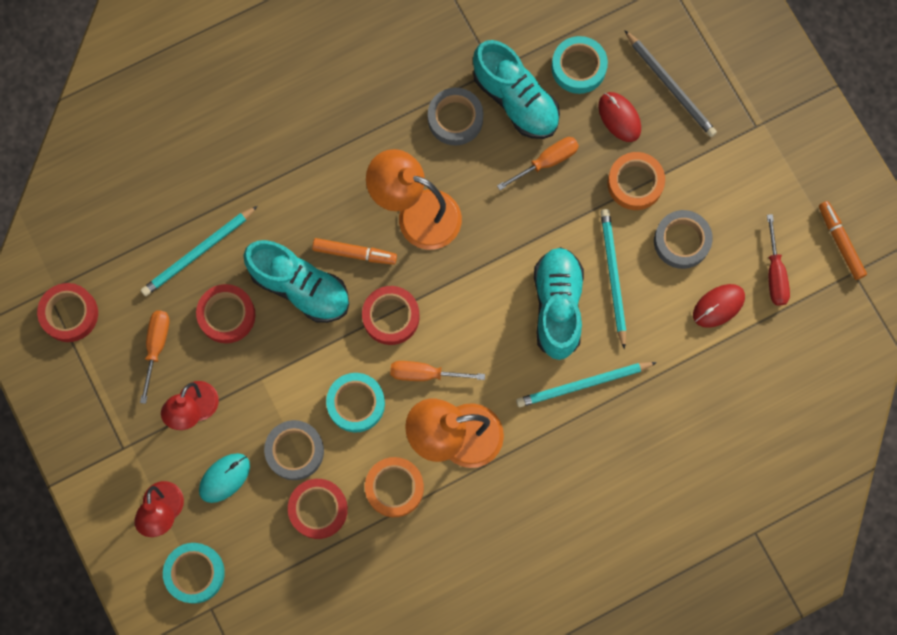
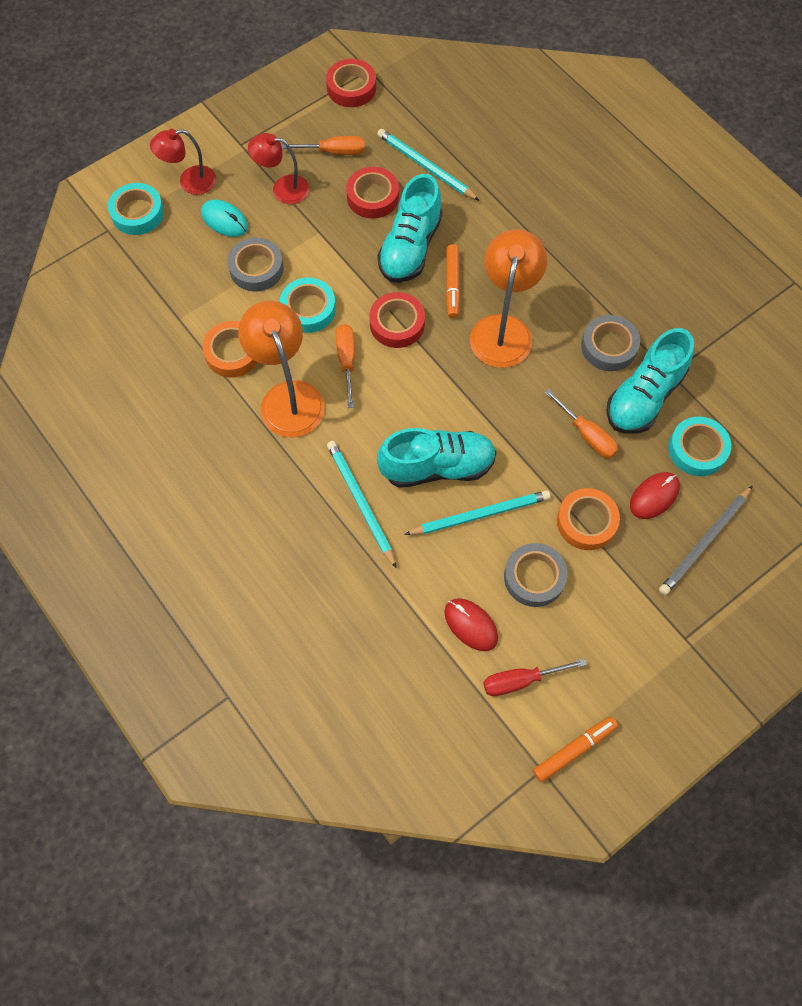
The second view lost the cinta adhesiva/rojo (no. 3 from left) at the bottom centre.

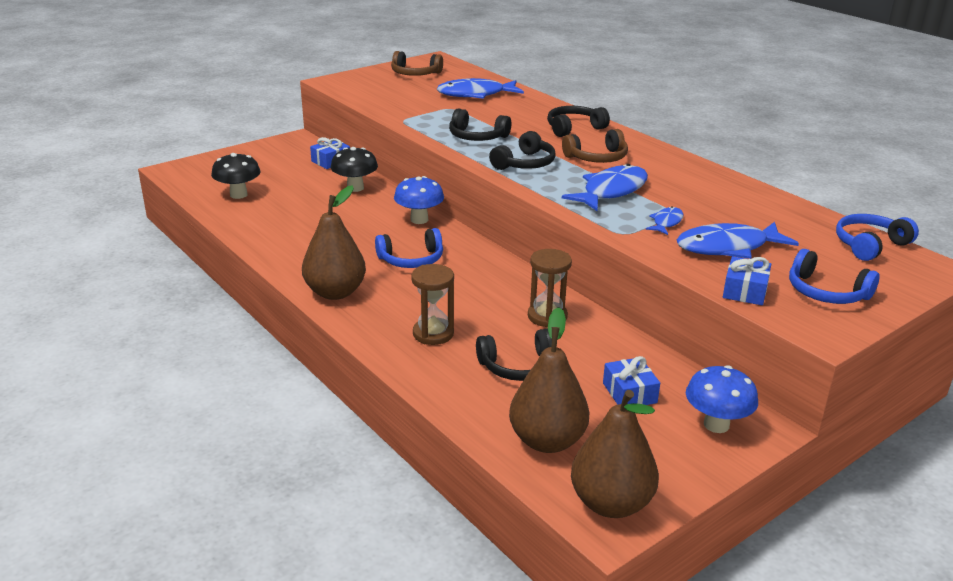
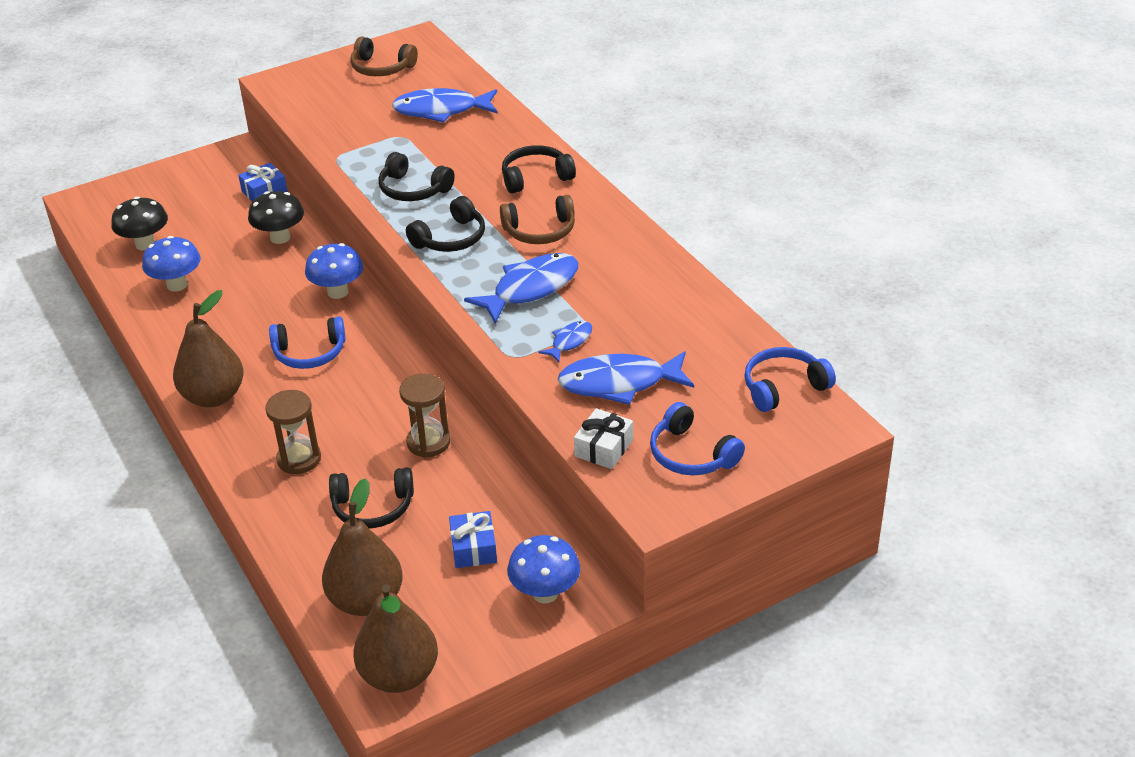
What was the regalo/azul (no. 3 from left) at the middle right turned into the regalo/blanco at the centre.
The second view gained the seta/azul (no. 1 from left) at the middle left.

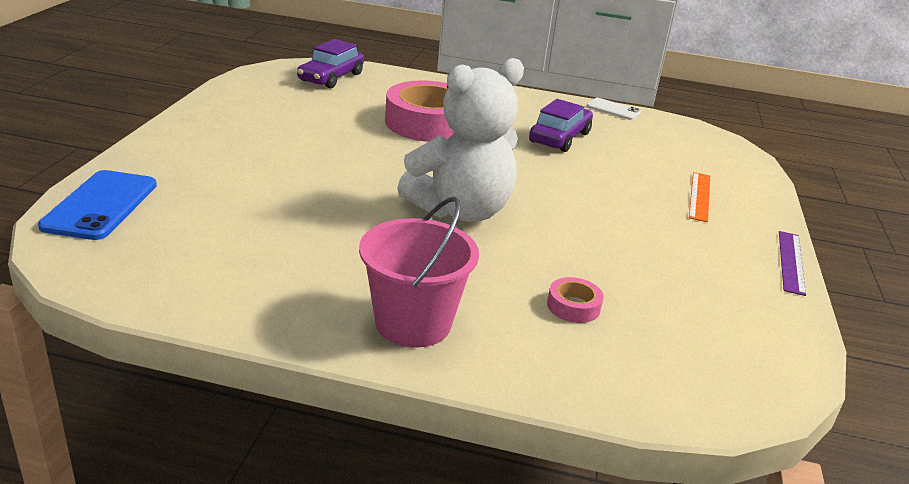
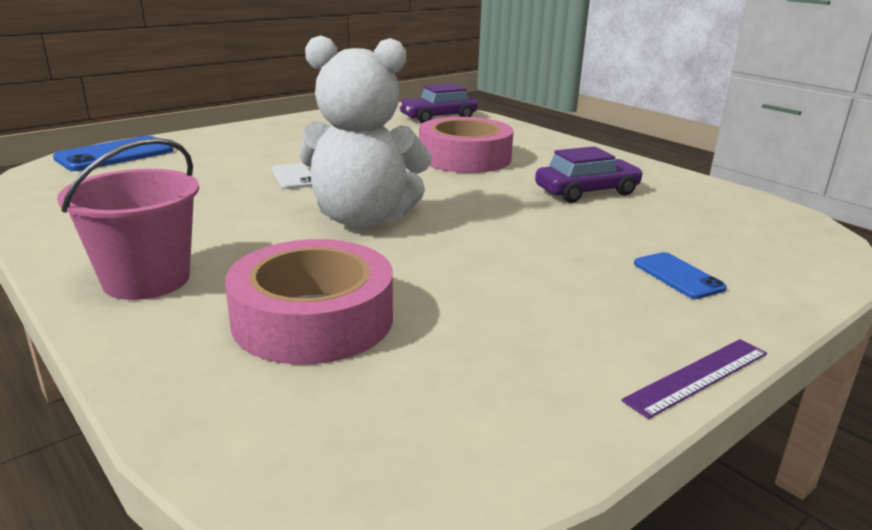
The size of the cinta adhesiva/rosa (no. 2 from left in the first image) at the centre changed by a factor of 2.37.
The móvil/blanco ended up elsewhere, having gone from the top right to the top centre.
Where the regla/naranja stood at the middle right, the móvil/azul (no. 2 from left) came to stand at the middle right.

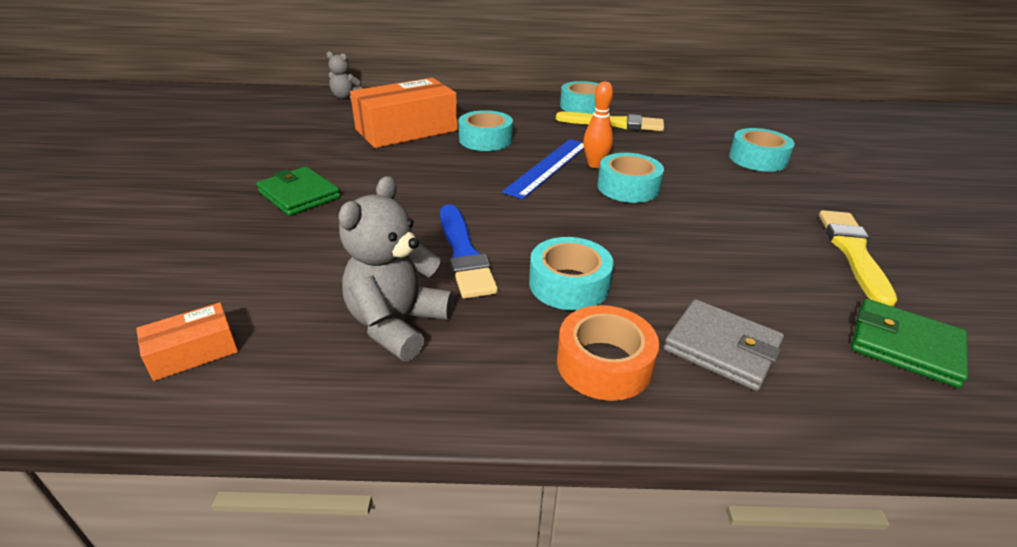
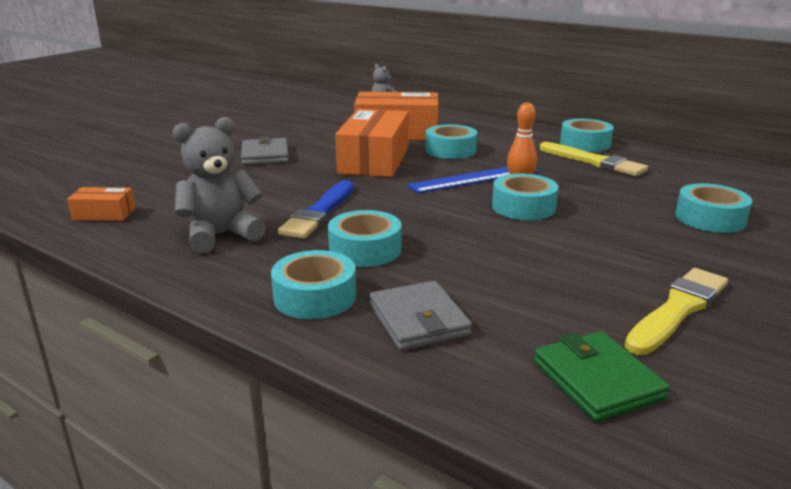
What was the cartera/verde (no. 1 from left) at the middle left turned into the cartera/gris (no. 1 from left) at the top centre.
What was the cinta adhesiva/naranja at the centre turned into the cinta adhesiva/turquesa (no. 1 from left) at the centre.
The second view gained the caja/naranja (no. 2 from left) at the top centre.

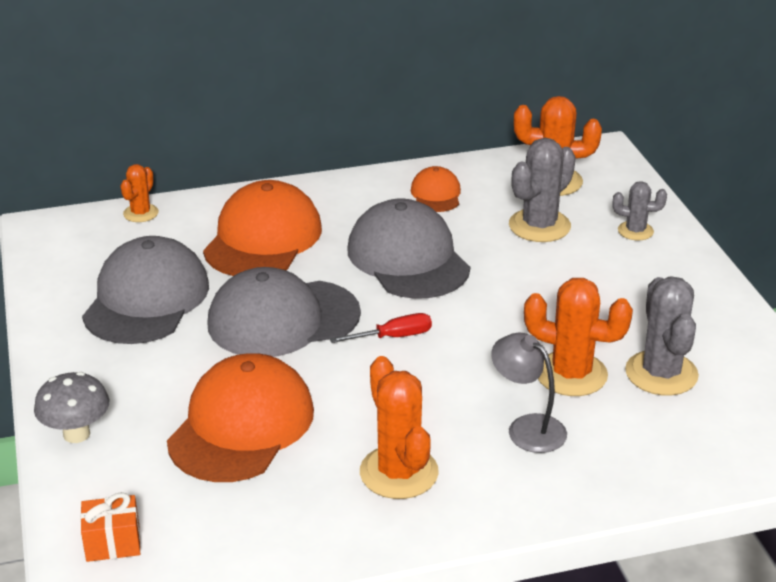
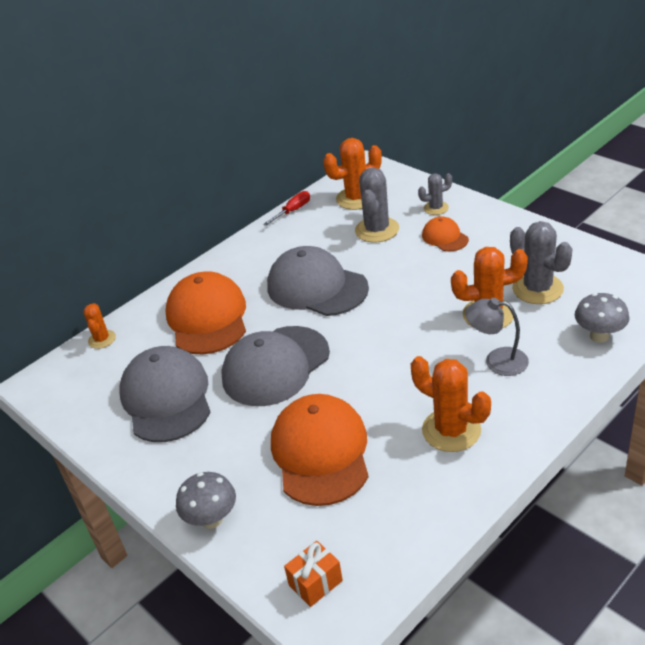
The destornillador/rojo ended up elsewhere, having gone from the centre to the top centre.
The gorra/naranja (no. 3 from left) ended up elsewhere, having gone from the top centre to the middle right.
The second view gained the seta/gris (no. 2 from left) at the middle right.

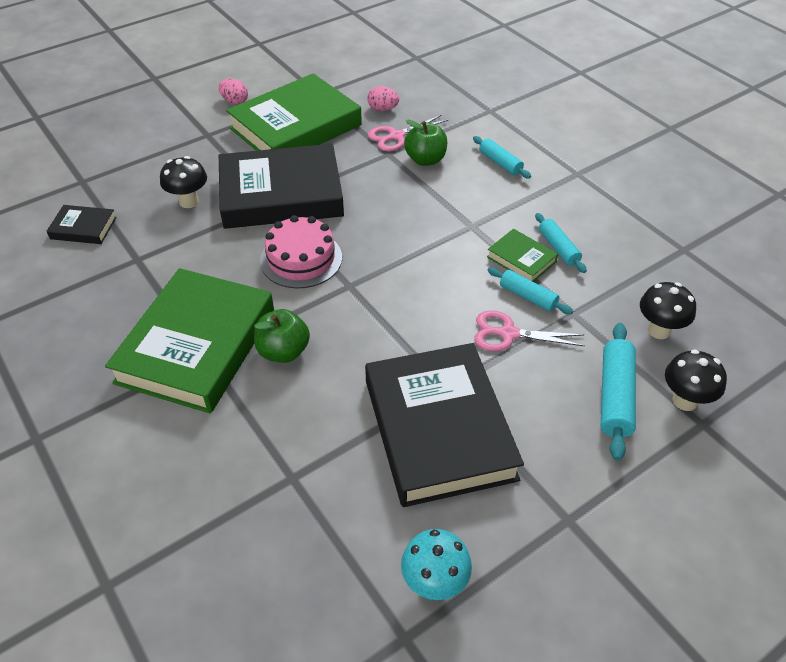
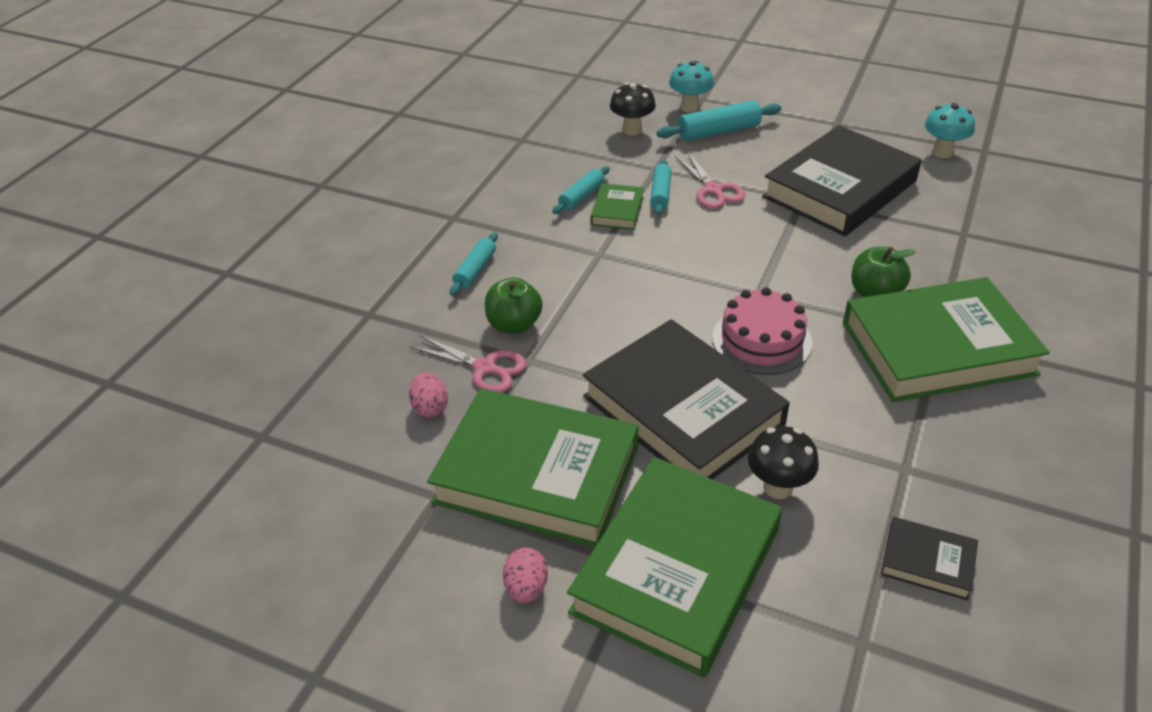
The libro/negro (no. 1 from left in the first image) at the middle left ended up facing another way, 45 degrees counterclockwise from before.
What was the seta/negro (no. 3 from left) at the middle right turned into the seta/turquesa (no. 1 from left) at the top centre.
The second view gained the libro/verde (no. 3 from left) at the bottom centre.

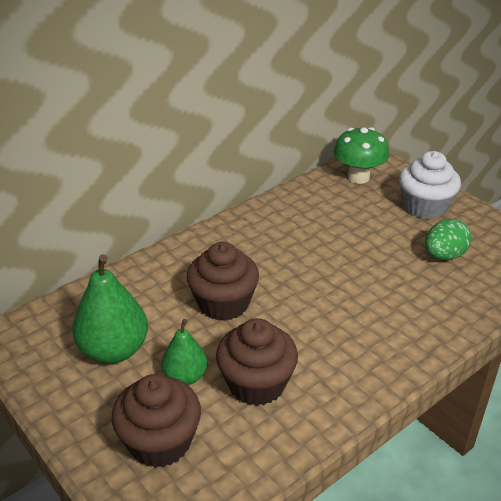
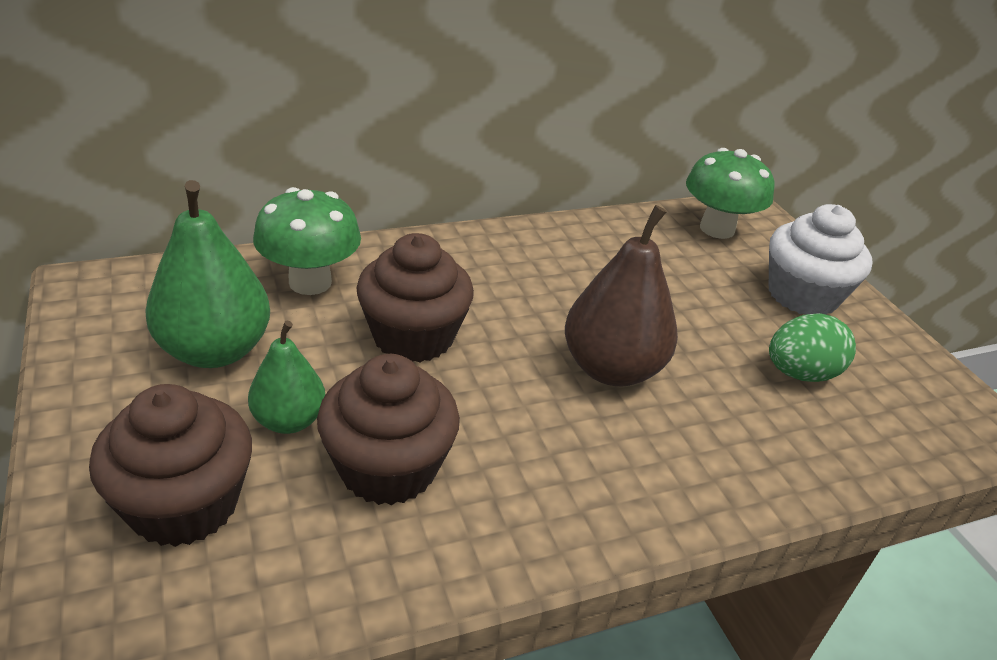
The second view gained the seta/verde (no. 1 from left) at the middle left.
The second view gained the pera/marrón at the centre.

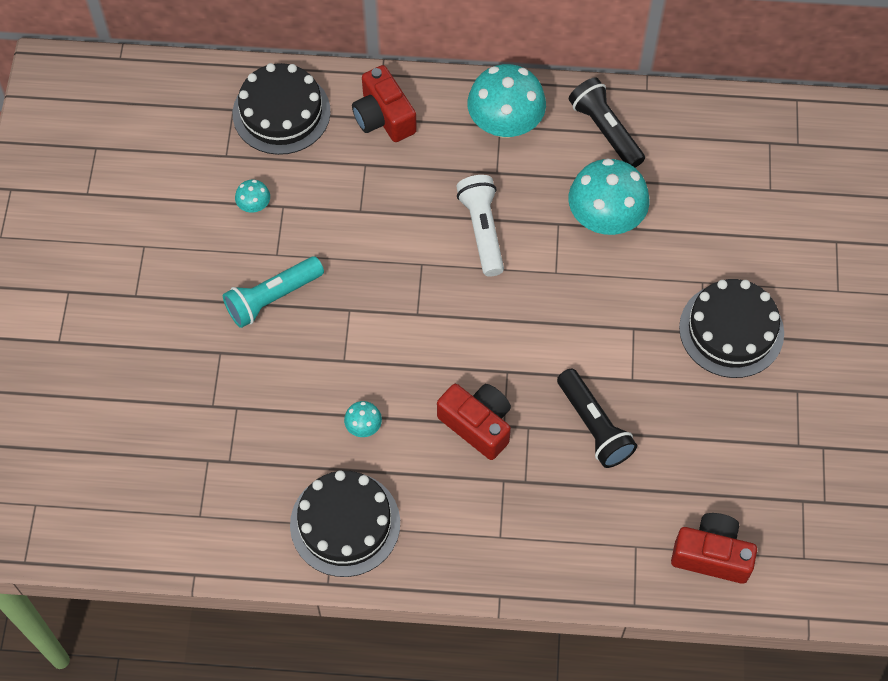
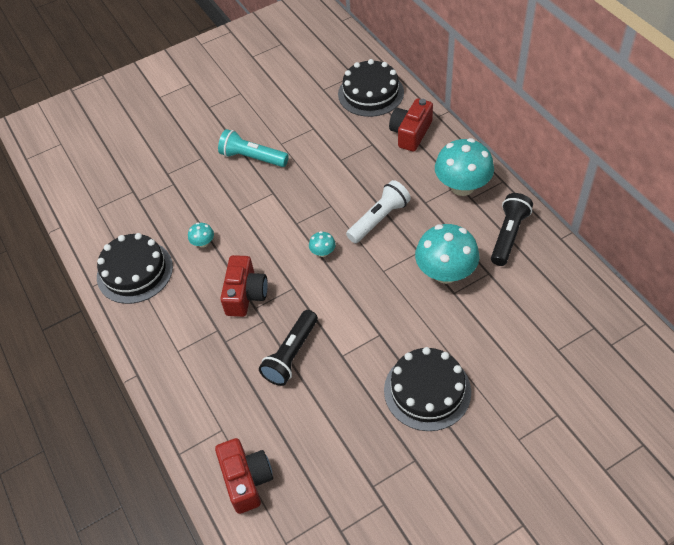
The seta/turquesa (no. 1 from left in the first image) ended up elsewhere, having gone from the top left to the centre.

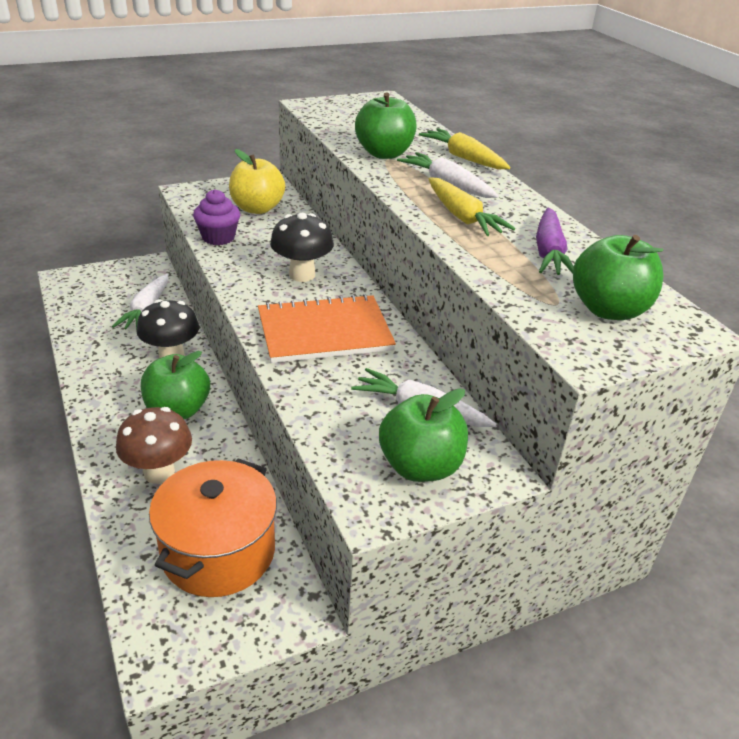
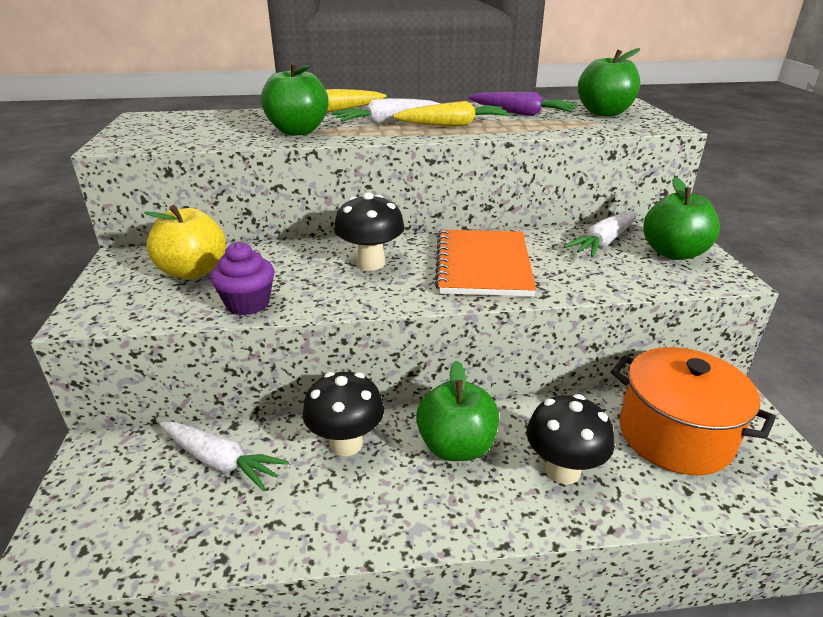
What was the seta/marrón at the middle left turned into the seta/negro (no. 3 from left) at the bottom right.

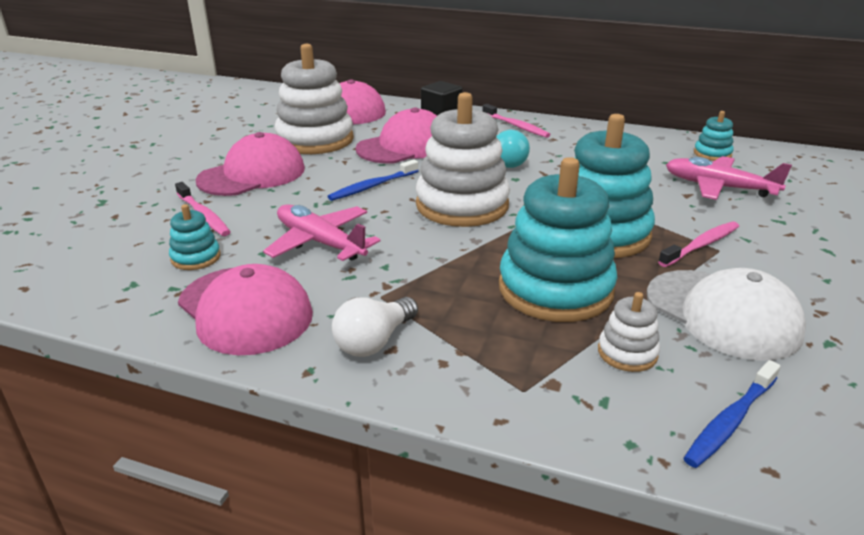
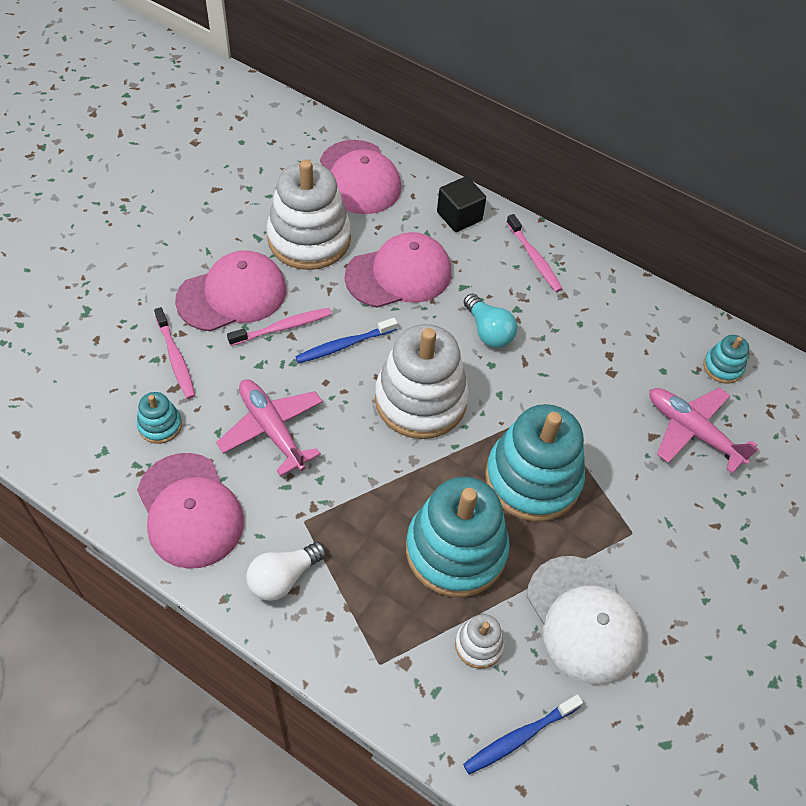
The cepillo de dientes/rosa (no. 3 from left in the first image) ended up elsewhere, having gone from the middle right to the centre.

